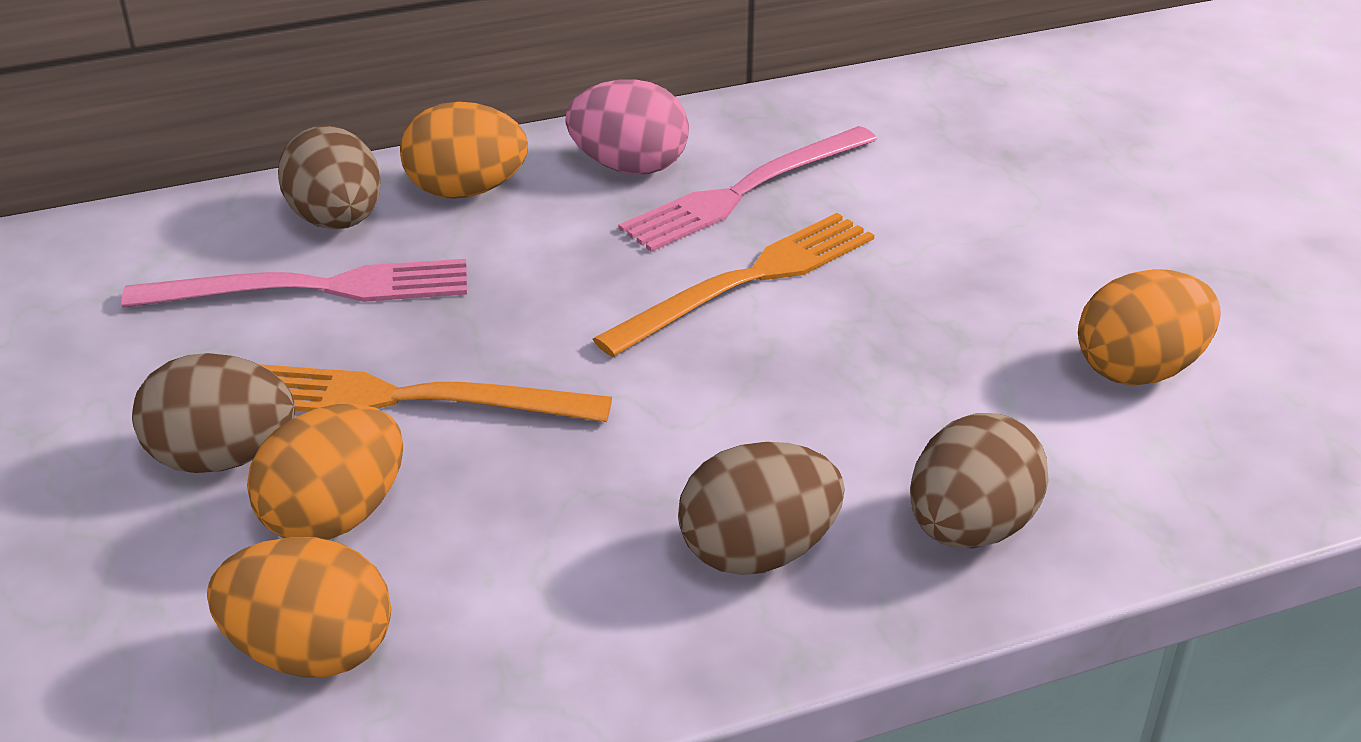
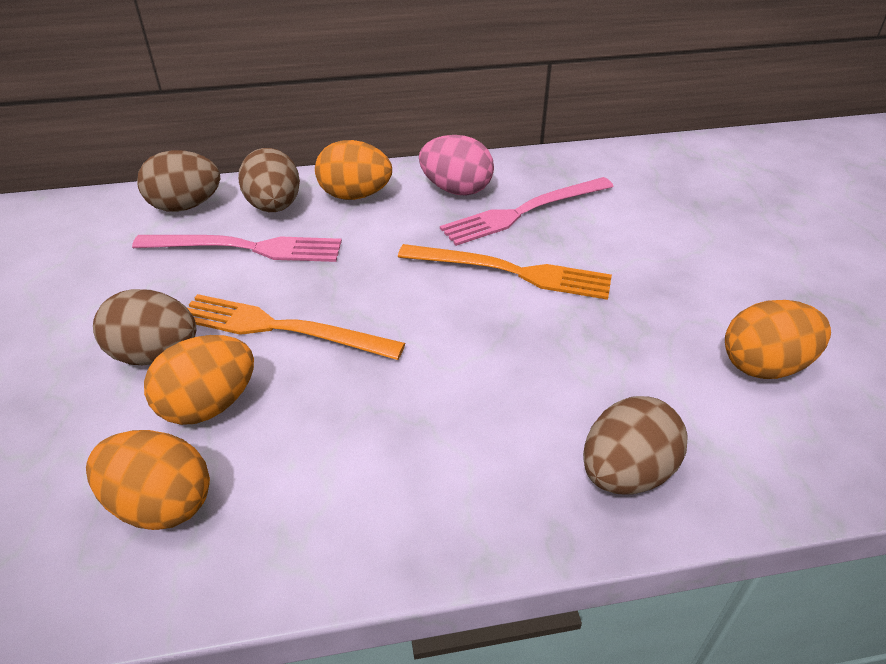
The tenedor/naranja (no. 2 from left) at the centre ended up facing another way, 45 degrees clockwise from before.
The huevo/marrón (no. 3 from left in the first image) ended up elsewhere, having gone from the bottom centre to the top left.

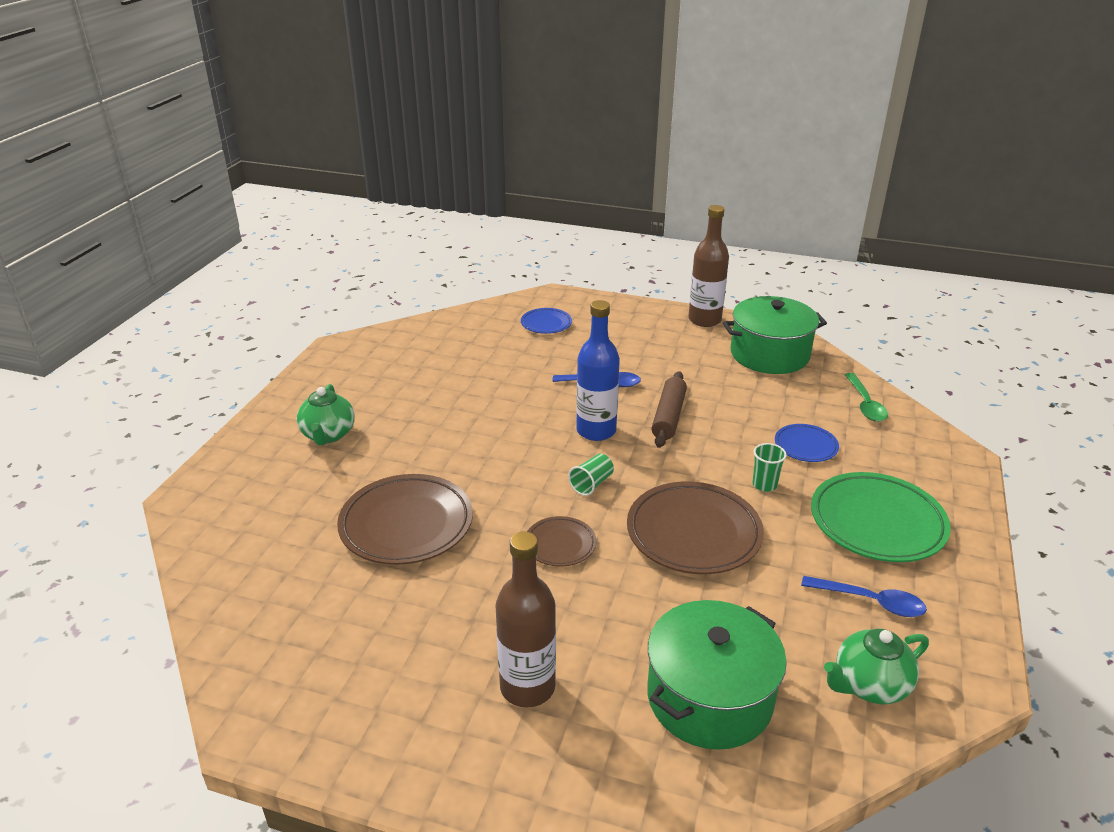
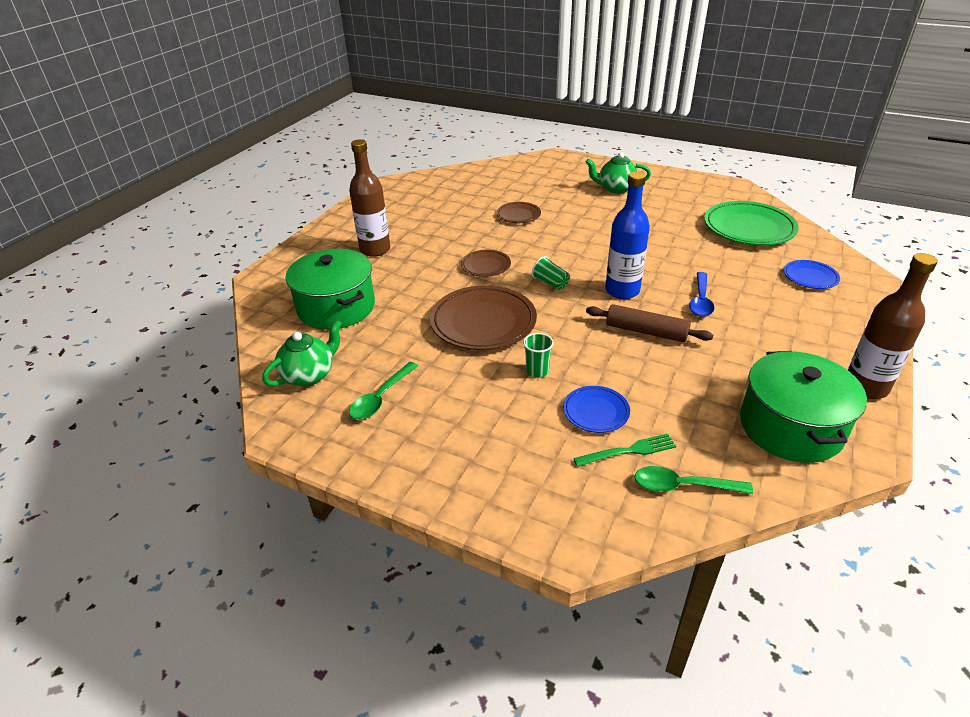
The size of the plato/marrón (no. 1 from left in the first image) at the centre changed by a factor of 0.53.
What was the cuchara/azul (no. 2 from left) at the bottom right turned into the cuchara/verde (no. 1 from left) at the centre.
The plato/verde ended up elsewhere, having gone from the middle right to the top right.
The tetera/verde (no. 2 from left in the first image) at the bottom right ended up facing another way, 60 degrees clockwise from before.
The second view gained the tenedor/verde at the centre.

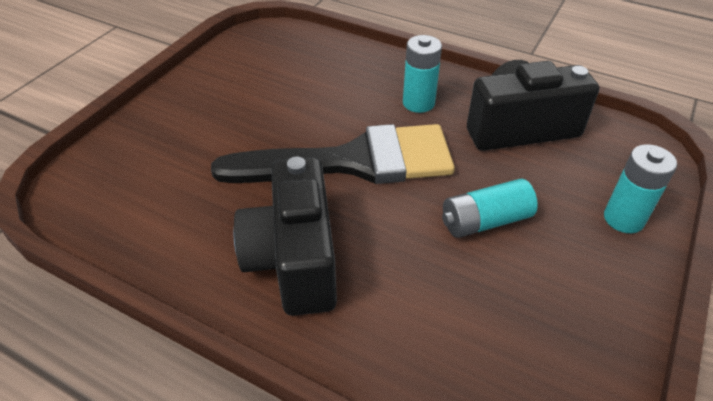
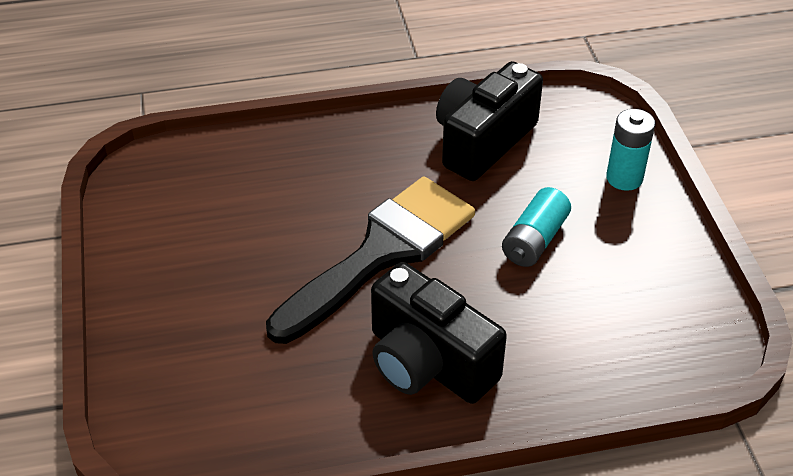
The second view lost the pila/turquesa (no. 1 from left) at the top centre.

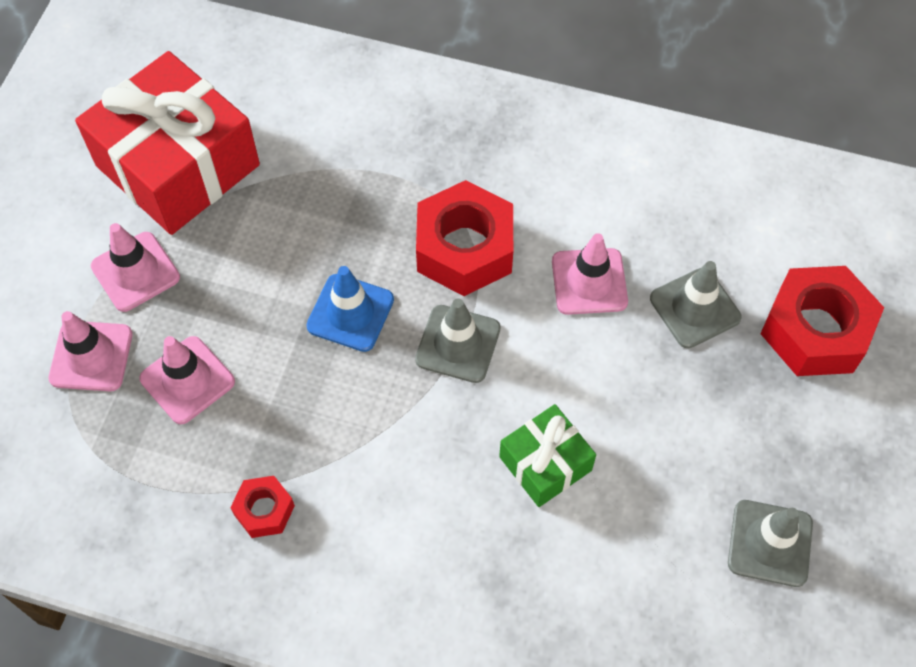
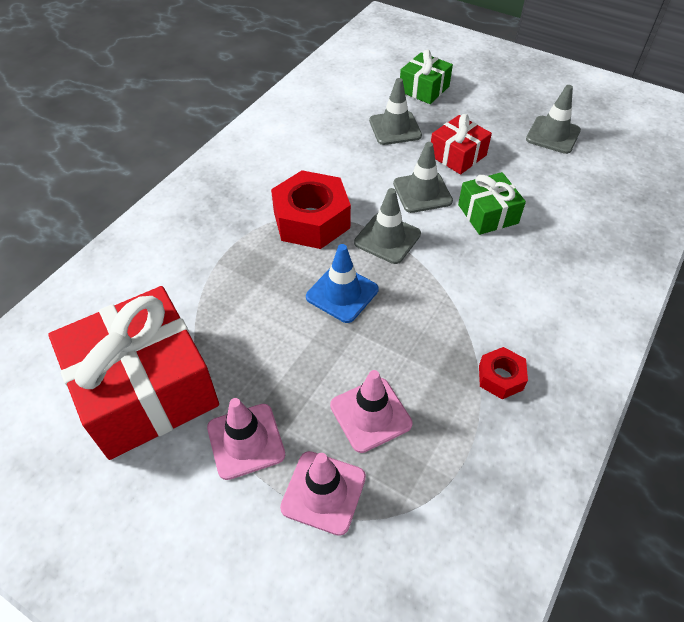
The second view lost the cono de tráfico/rosa (no. 4 from left) at the centre.
Where the tuerca/rojo (no. 3 from left) stood at the middle right, the regalo/verde (no. 1 from left) came to stand at the top centre.
The second view gained the cono de tráfico/gris (no. 3 from left) at the top centre.
The second view gained the regalo/rojo (no. 2 from left) at the top right.

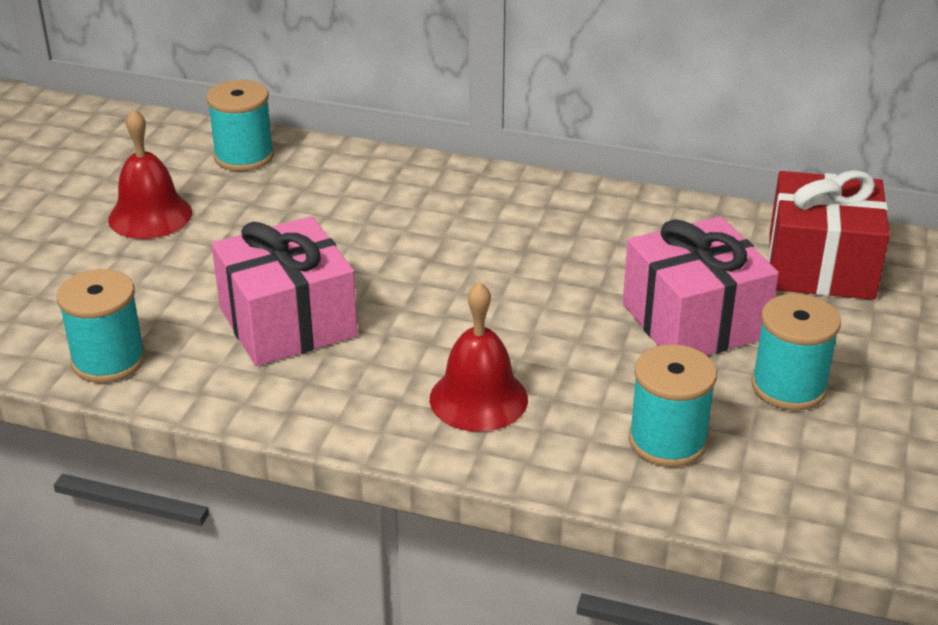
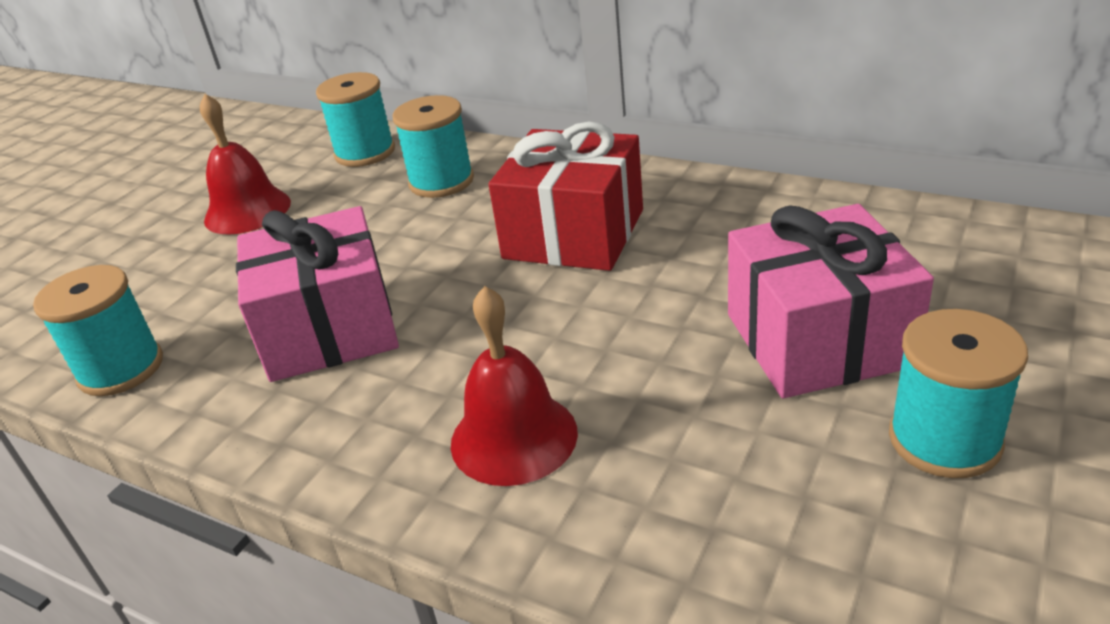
The carrete/turquesa (no. 3 from left) ended up elsewhere, having gone from the middle right to the top centre.
The regalo/rojo ended up elsewhere, having gone from the middle right to the top centre.

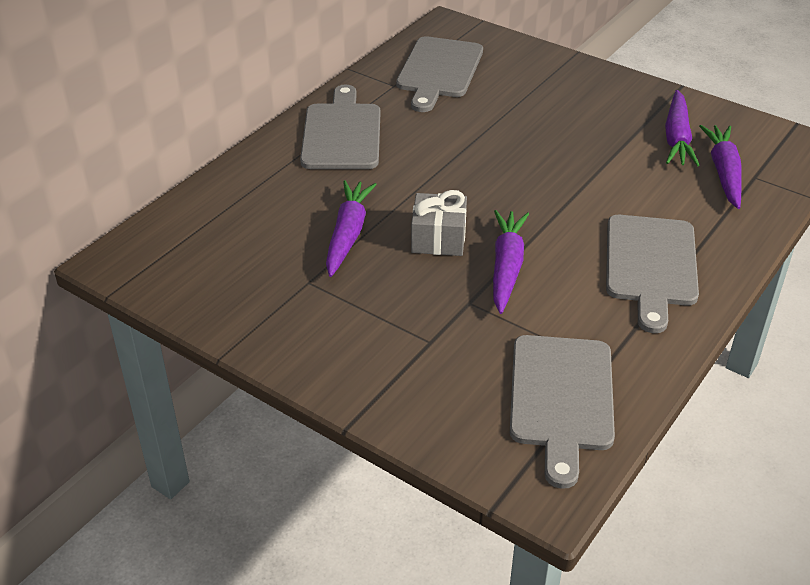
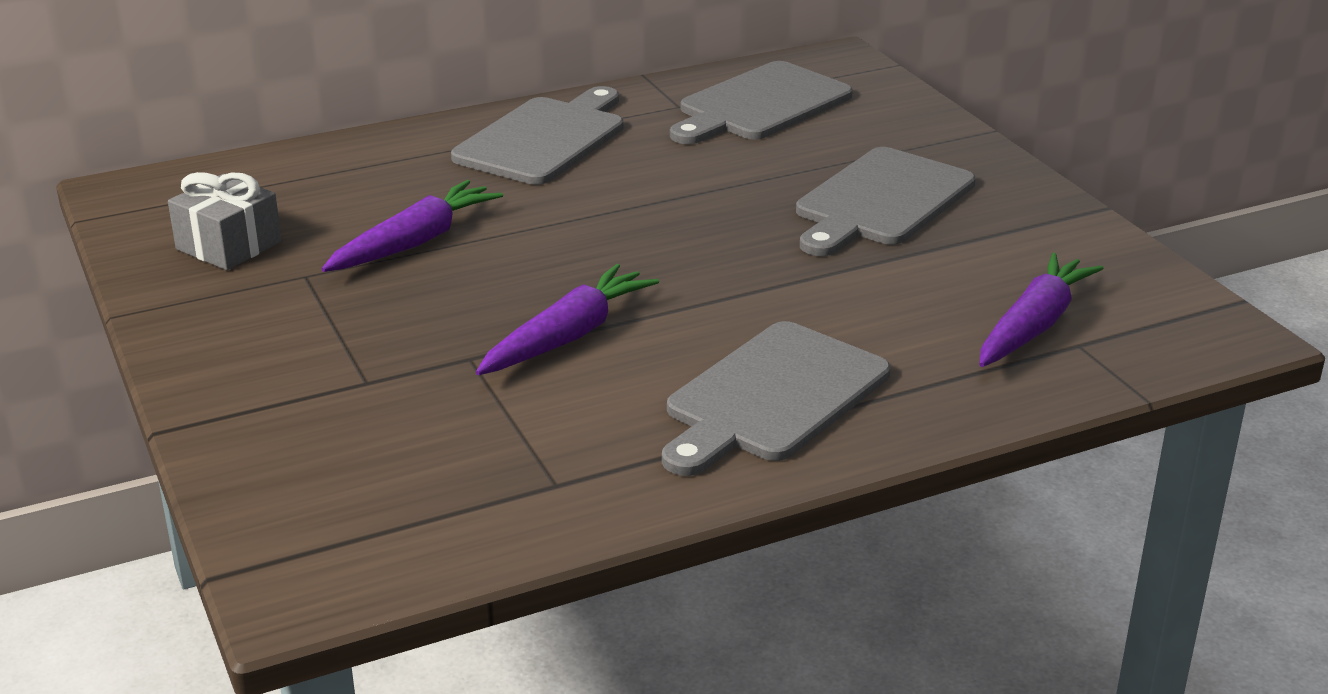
The regalo/gris ended up elsewhere, having gone from the centre to the top left.
The tabla de cortar/gris (no. 3 from left in the first image) ended up elsewhere, having gone from the bottom right to the top right.
The second view lost the zanahoria/morado (no. 3 from left) at the top right.

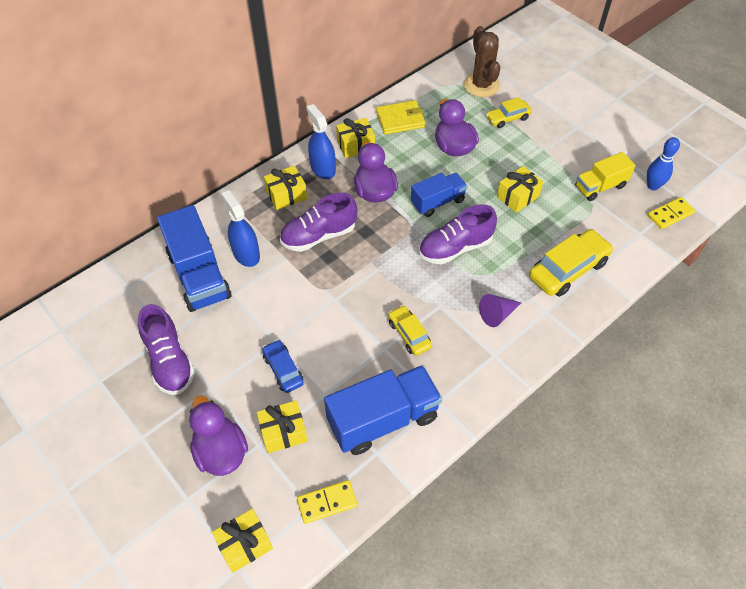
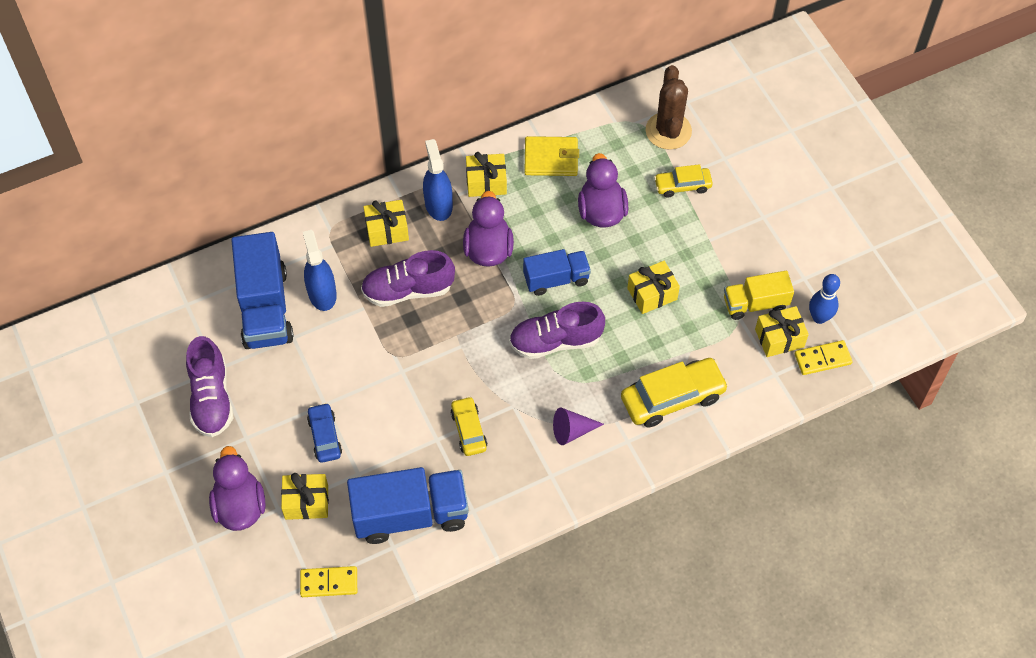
The regalo/amarillo (no. 1 from left in the first image) ended up elsewhere, having gone from the bottom left to the middle right.

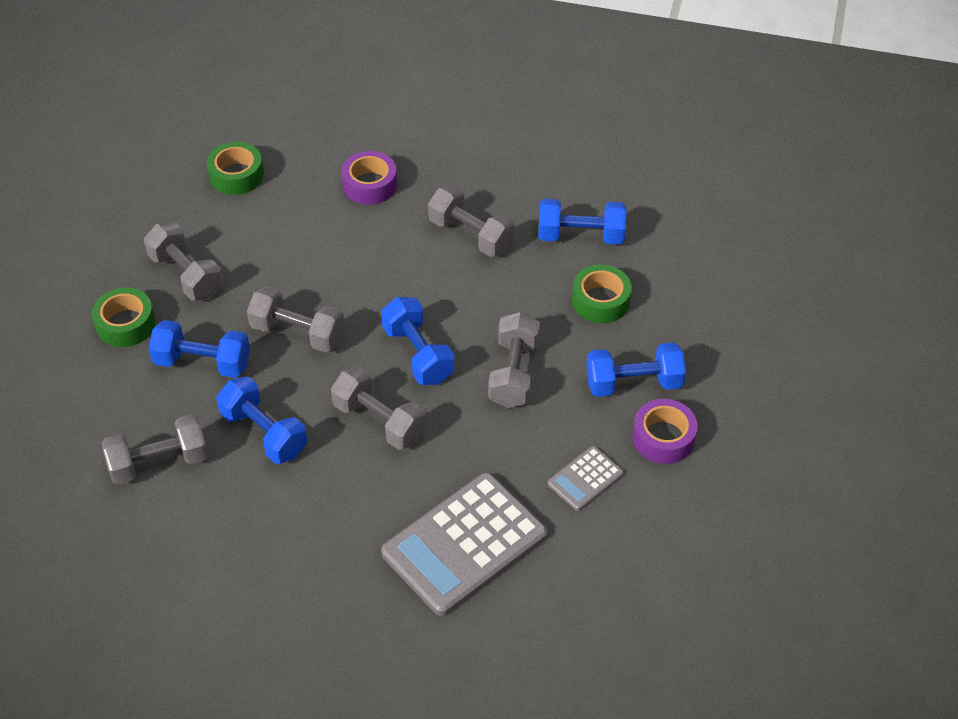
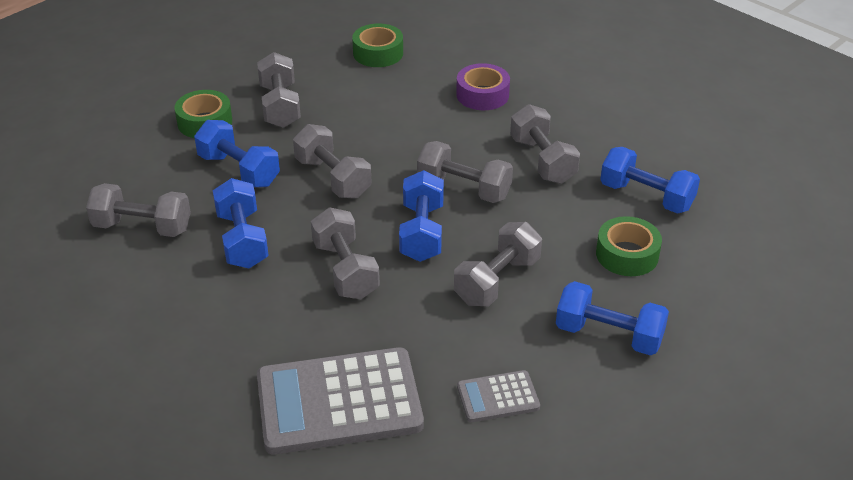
The second view lost the cinta adhesiva/morado (no. 2 from left) at the middle right.
The second view gained the mancuerna/gris (no. 5 from left) at the centre.

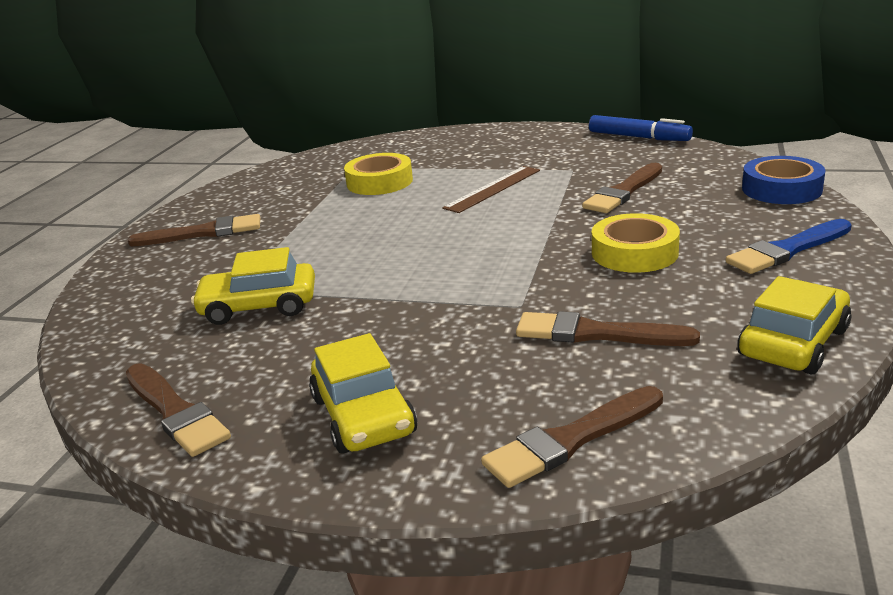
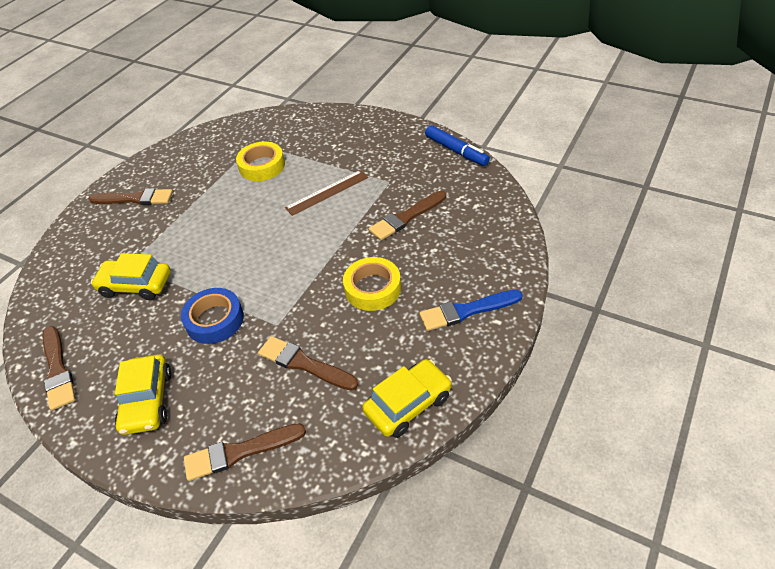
The cinta adhesiva/azul ended up elsewhere, having gone from the top right to the middle left.

